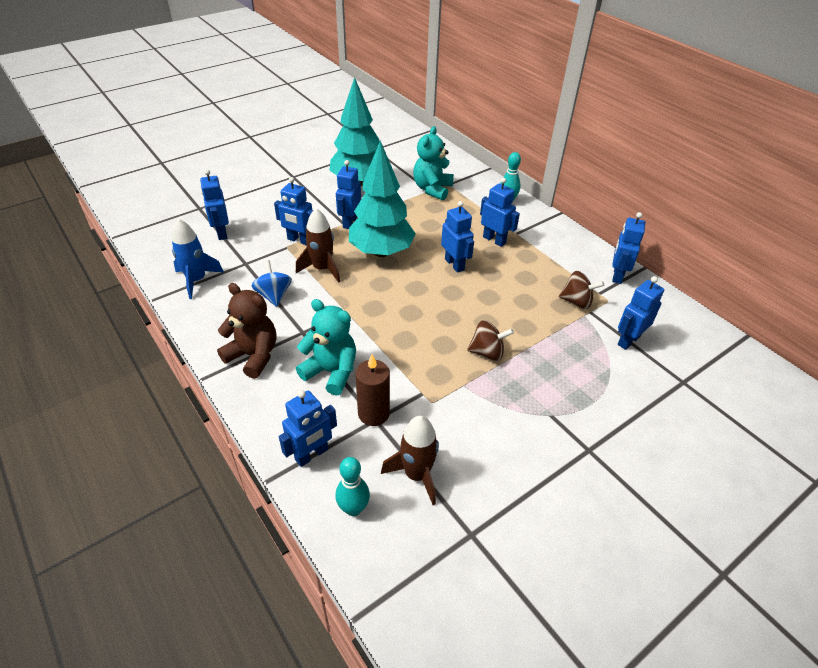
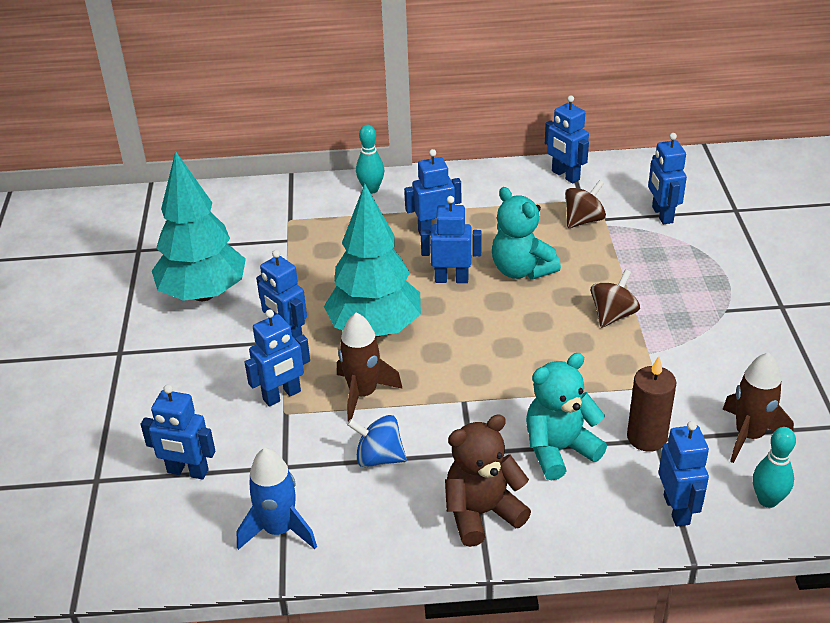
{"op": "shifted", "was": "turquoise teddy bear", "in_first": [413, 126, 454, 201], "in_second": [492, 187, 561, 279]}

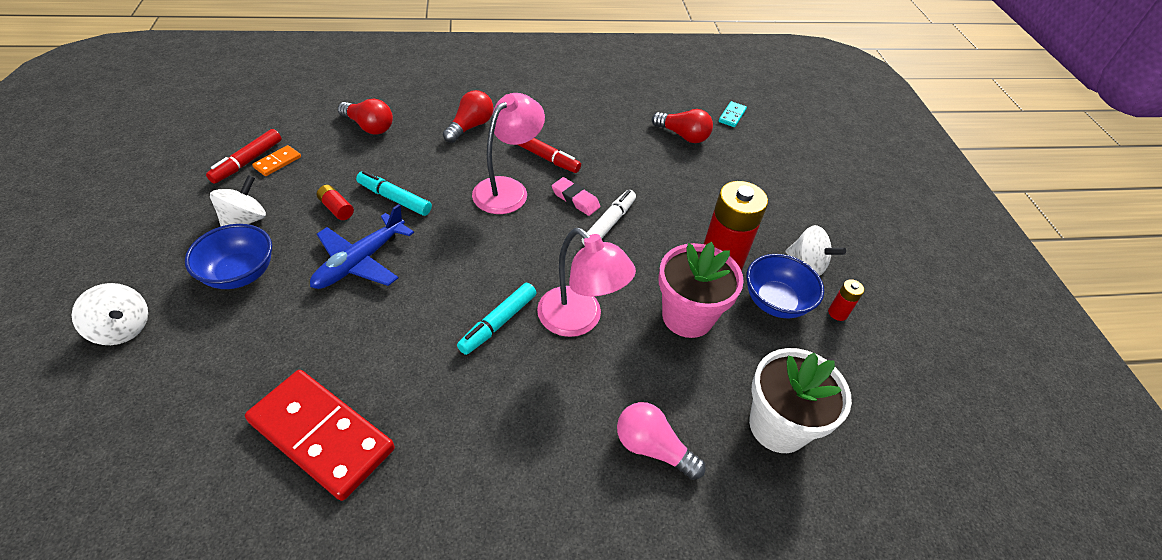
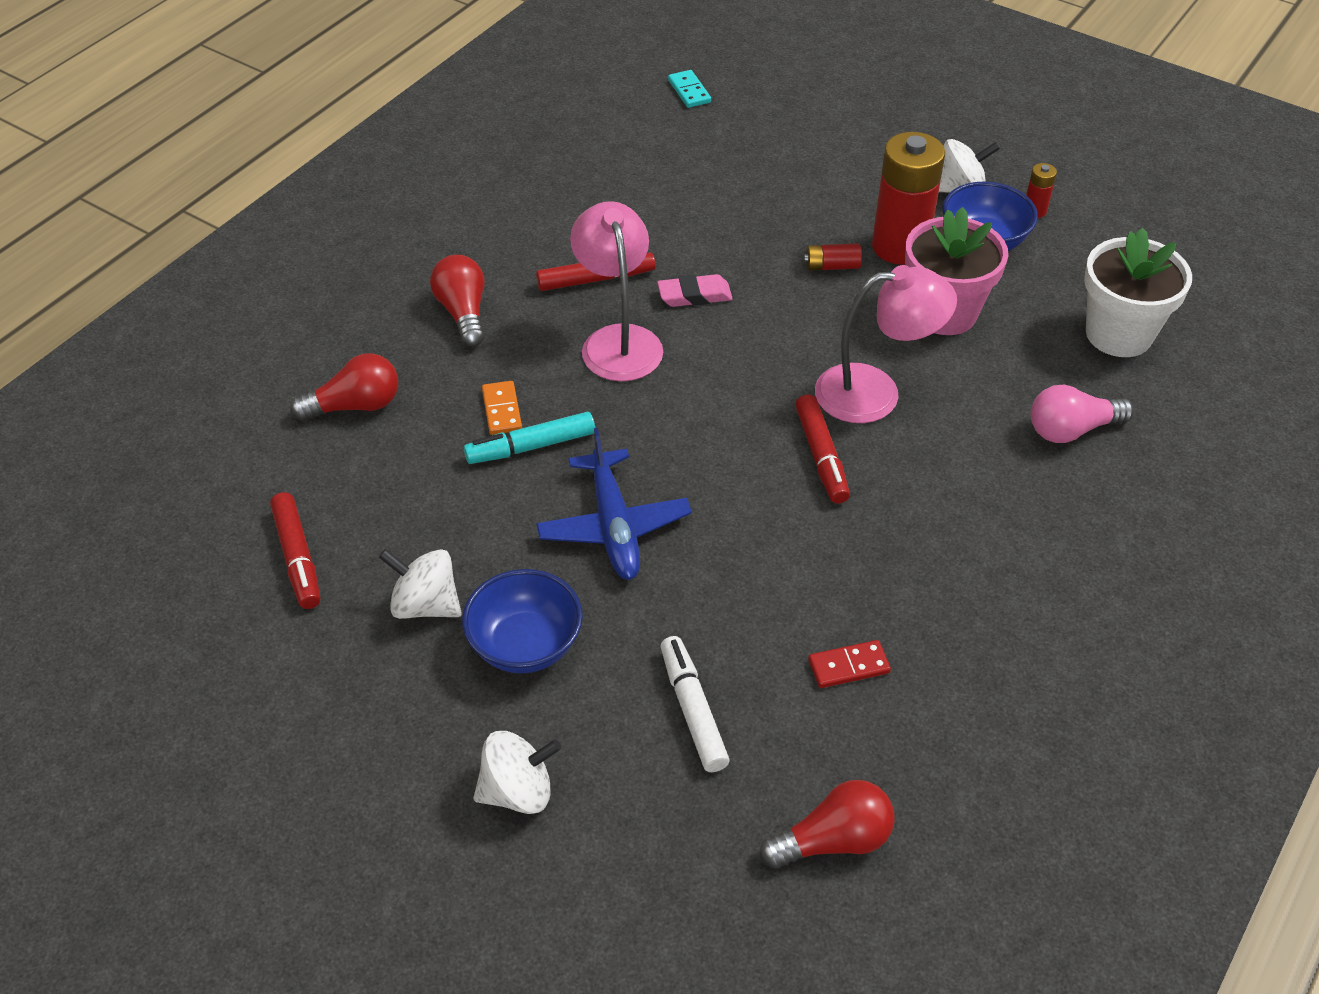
{"op": "shifted", "was": "red light bulb", "in_first": [652, 109, 713, 143], "in_second": [760, 780, 895, 869]}
{"op": "shifted", "was": "orange domino", "in_first": [252, 145, 301, 176], "in_second": [482, 381, 522, 435]}
{"op": "rotated", "was": "white spinning top", "in_first": [210, 175, 266, 226], "in_second": [379, 549, 462, 619], "clockwise": -45}
{"op": "shifted", "was": "red battery", "in_first": [317, 185, 354, 220], "in_second": [804, 243, 862, 271]}
{"op": "shifted", "was": "white marker", "in_first": [582, 190, 636, 246], "in_second": [660, 636, 730, 772]}
{"op": "repainted", "was": "turquoise marker", "now": "red marker", "in_first": [457, 283, 536, 355], "in_second": [795, 395, 850, 504]}
{"op": "scaled", "was": "red domino", "in_first": [245, 370, 395, 501], "in_second": [808, 640, 891, 688], "ratio": 0.42}

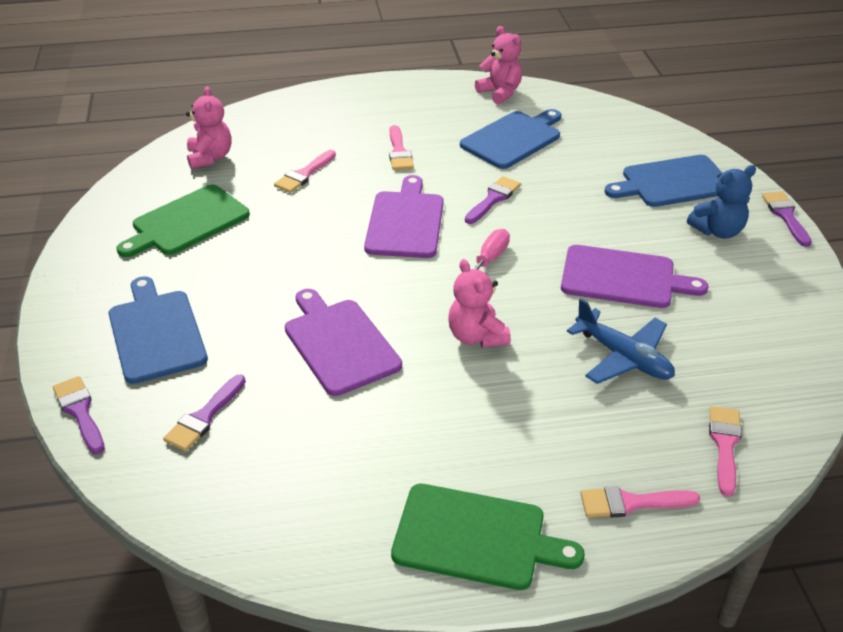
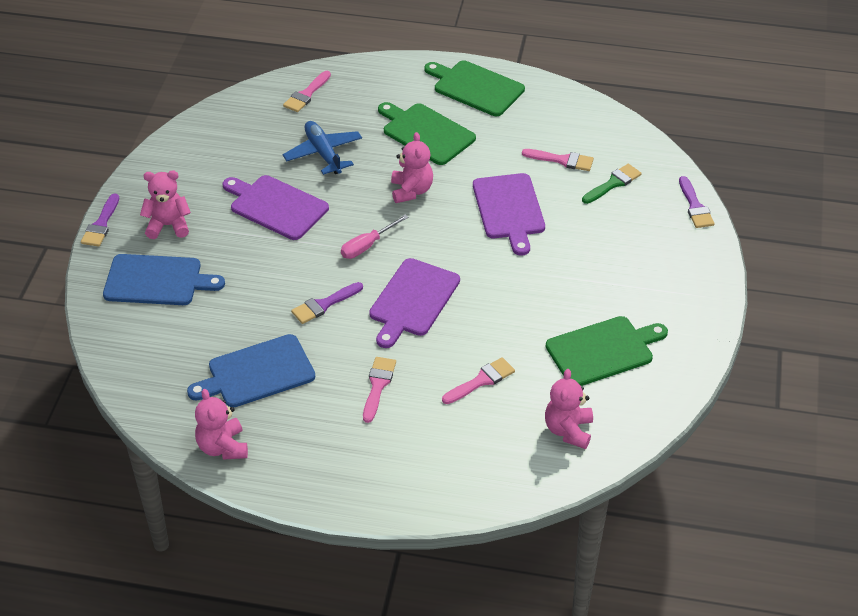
{"op": "repainted", "was": "blue teddy bear", "now": "pink teddy bear", "in_first": [687, 165, 756, 239], "in_second": [140, 170, 191, 239]}
{"op": "gone", "was": "blue cutting board", "in_first": [109, 276, 208, 384]}
{"op": "repainted", "was": "purple brush", "now": "green brush", "in_first": [163, 374, 246, 451], "in_second": [582, 164, 642, 204]}
{"op": "shifted", "was": "pink brush", "in_first": [580, 486, 700, 518], "in_second": [522, 149, 594, 171]}
{"op": "new", "now": "green cutting board", "in_second": [378, 102, 476, 165]}

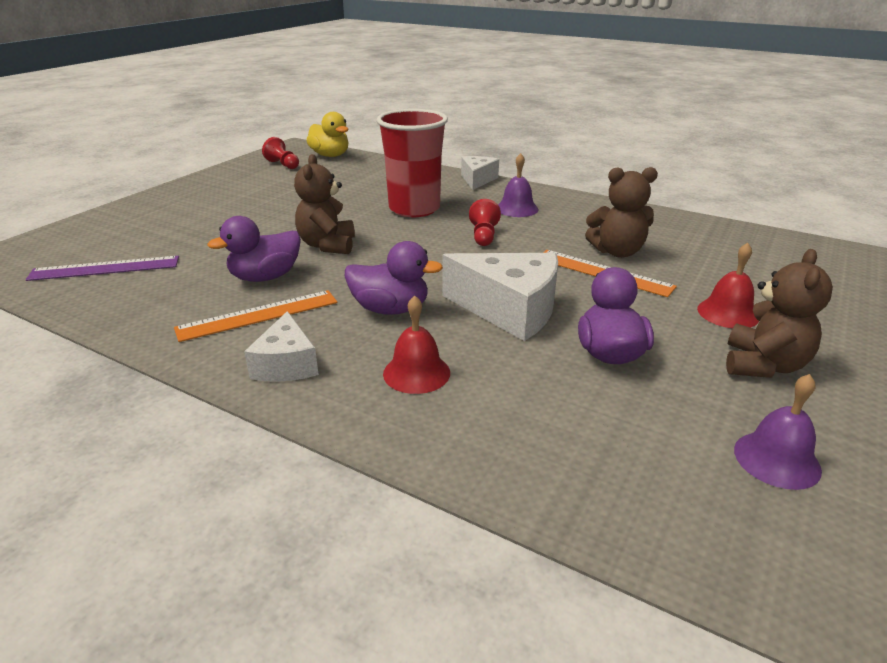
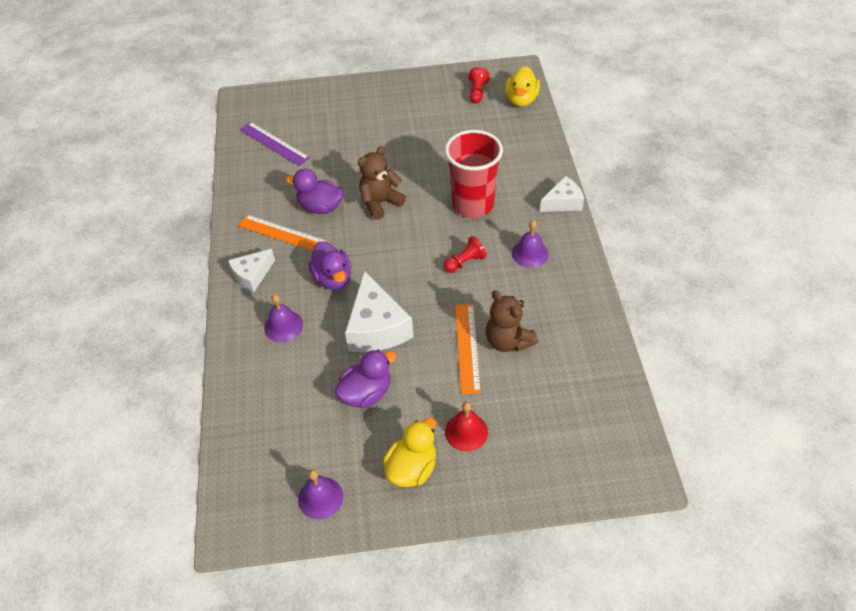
{"op": "swapped", "was": "brown teddy bear", "now": "yellow duck", "in_first": [726, 249, 833, 378], "in_second": [383, 417, 436, 487]}
{"op": "repainted", "was": "red bell", "now": "purple bell", "in_first": [383, 295, 450, 394], "in_second": [264, 294, 303, 342]}

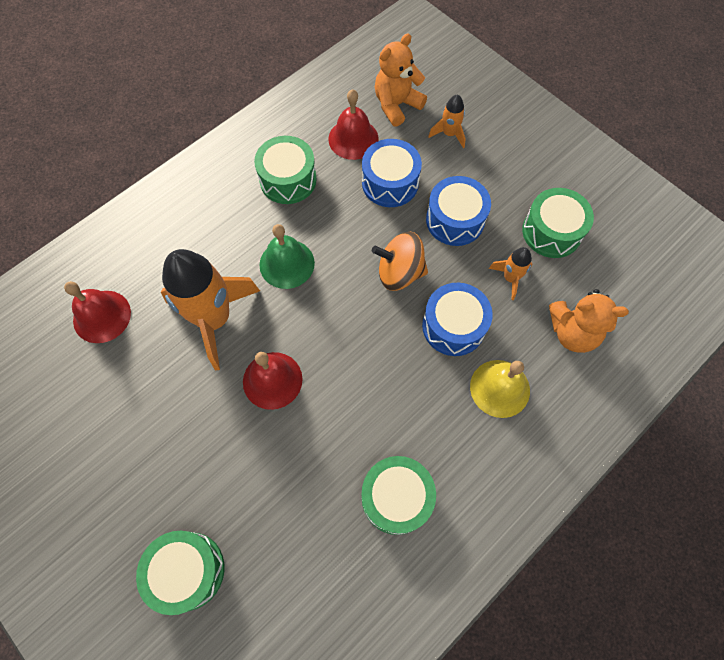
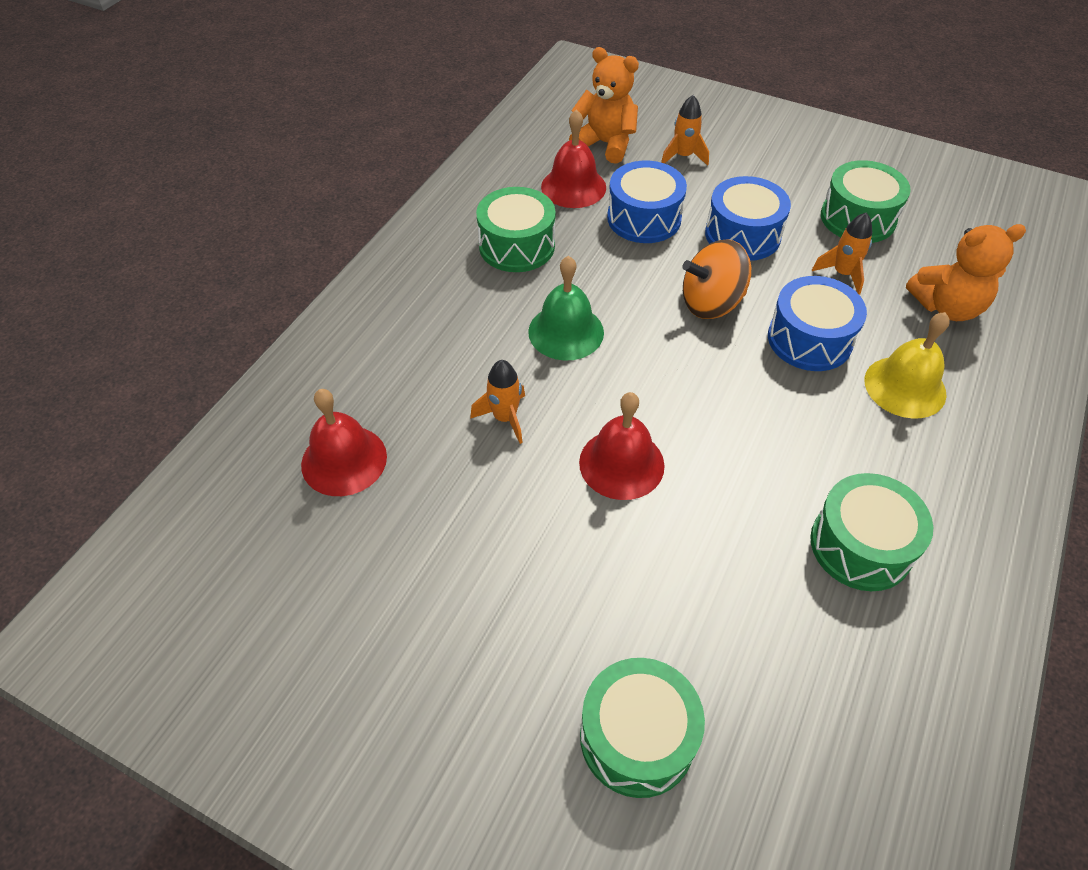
{"op": "rotated", "was": "orange teddy bear", "in_first": [375, 33, 427, 127], "in_second": [569, 47, 639, 164], "clockwise": 90}
{"op": "scaled", "was": "orange rocket", "in_first": [161, 249, 260, 371], "in_second": [470, 360, 525, 444], "ratio": 0.45}

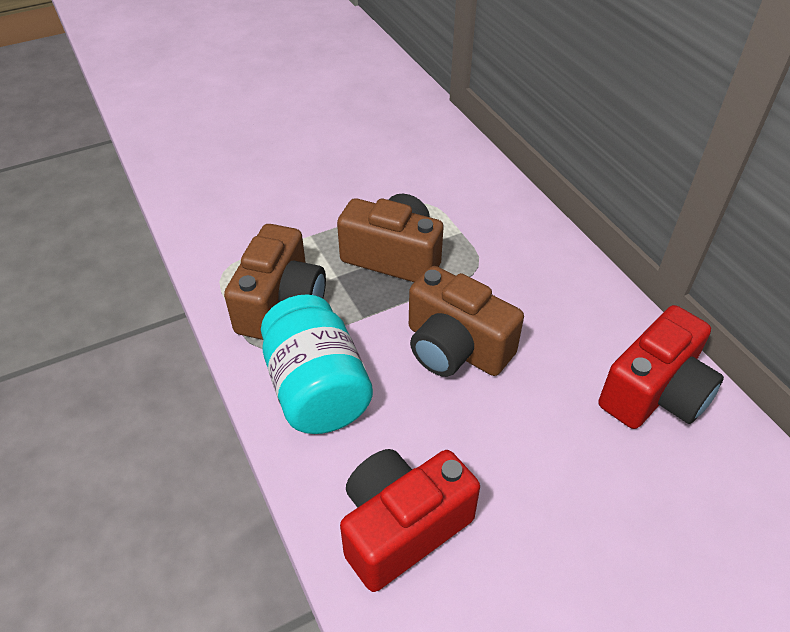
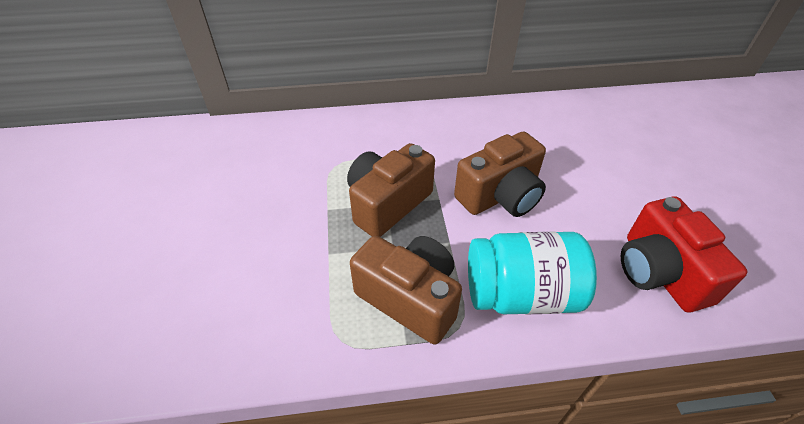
{"op": "gone", "was": "red camera", "in_first": [598, 305, 724, 429]}

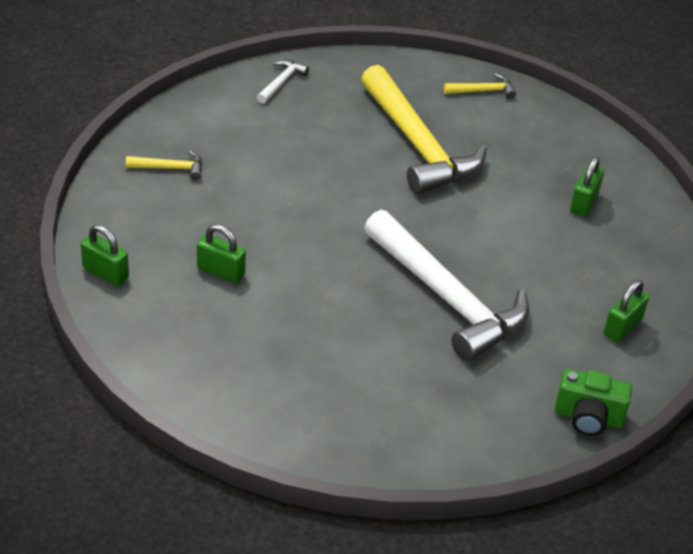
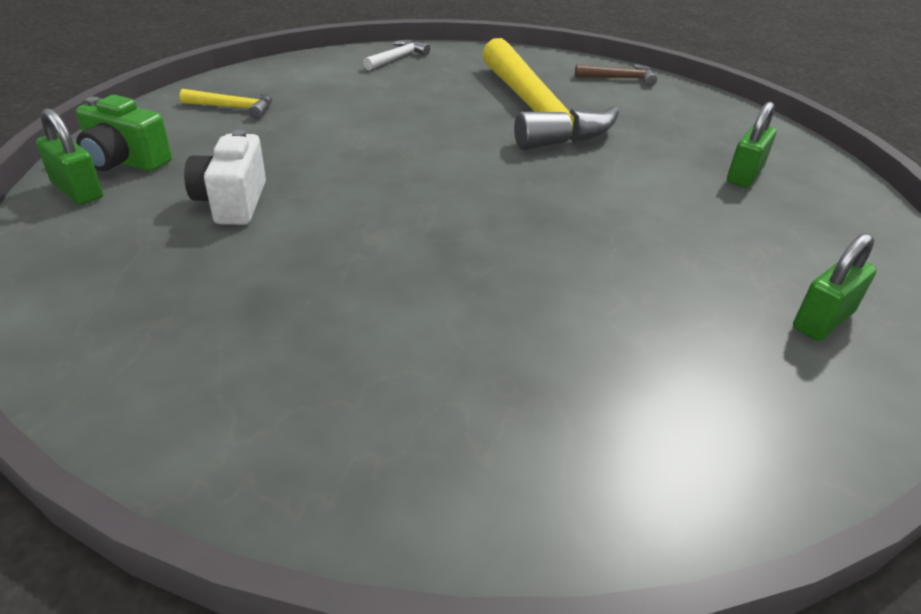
{"op": "repainted", "was": "yellow hammer", "now": "brown hammer", "in_first": [444, 73, 516, 99], "in_second": [575, 64, 657, 86]}
{"op": "gone", "was": "white hammer", "in_first": [364, 210, 529, 362]}
{"op": "swapped", "was": "green padlock", "now": "white camera", "in_first": [197, 224, 246, 283], "in_second": [184, 130, 266, 225]}
{"op": "shifted", "was": "green camera", "in_first": [555, 369, 632, 436], "in_second": [76, 95, 172, 171]}

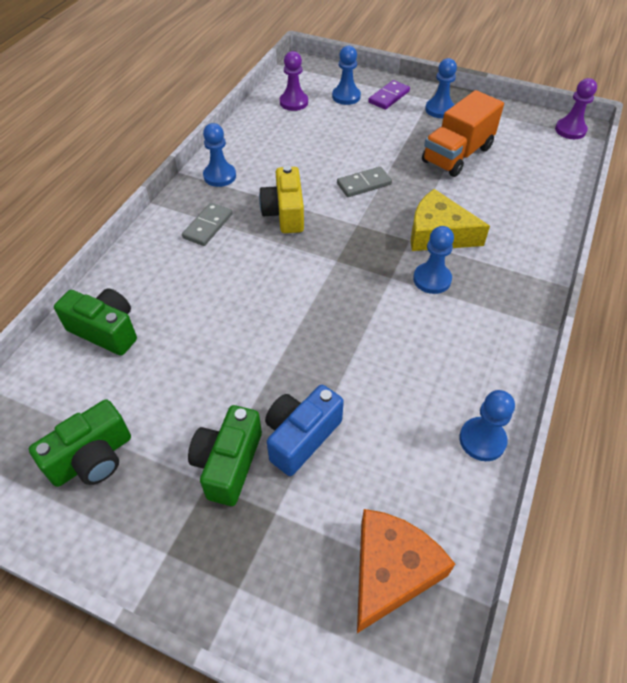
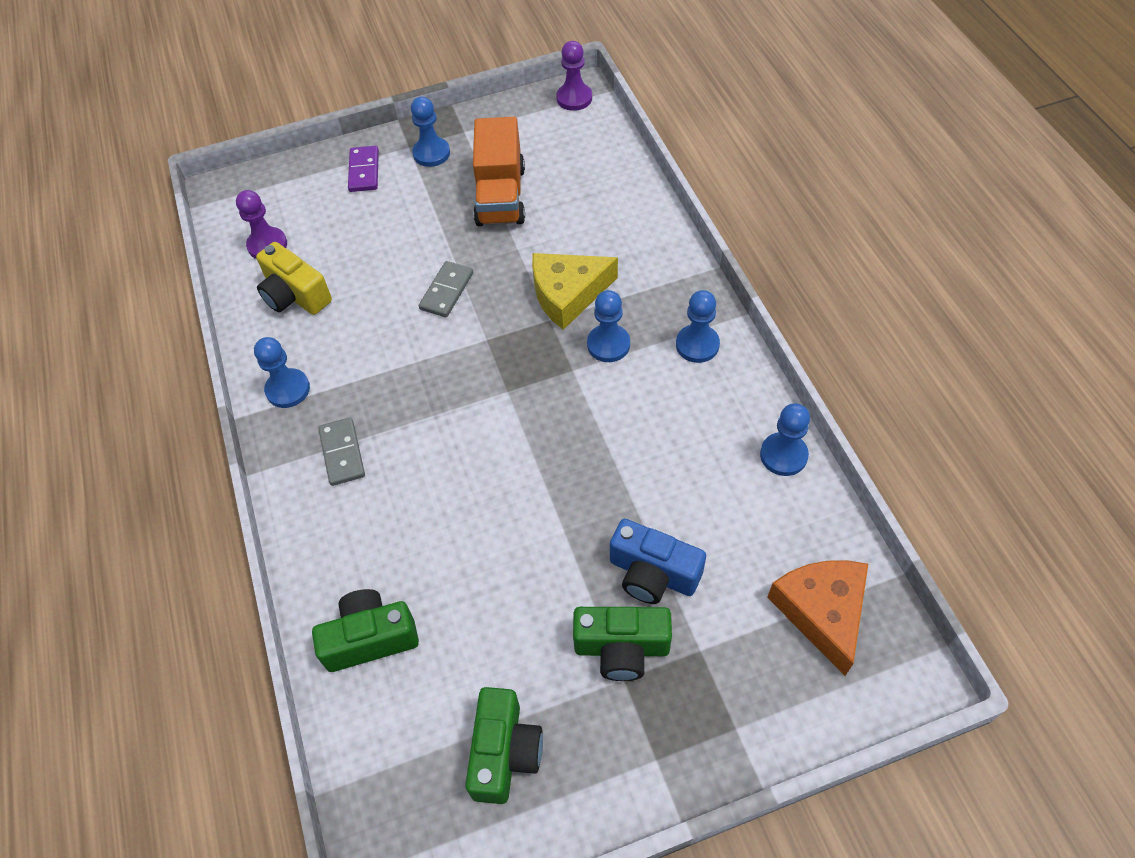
{"op": "shifted", "was": "blue pawn", "in_first": [332, 45, 361, 105], "in_second": [676, 290, 720, 363]}
{"op": "shifted", "was": "yellow camera", "in_first": [259, 166, 304, 233], "in_second": [256, 242, 332, 315]}
{"op": "rotated", "was": "blue camera", "in_first": [265, 385, 344, 476], "in_second": [610, 519, 706, 604], "clockwise": -60}
{"op": "rotated", "was": "green camera", "in_first": [188, 405, 262, 506], "in_second": [573, 607, 672, 681], "clockwise": -60}

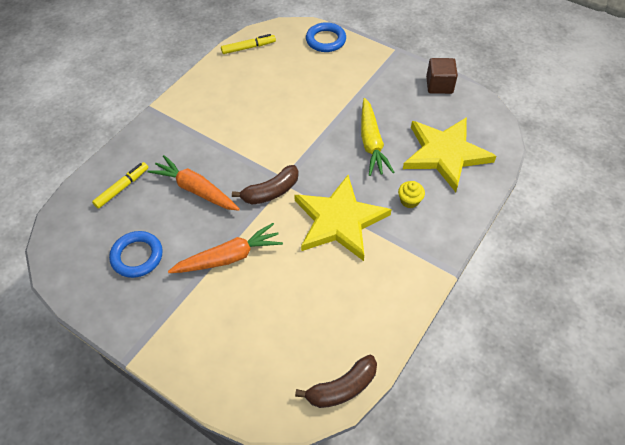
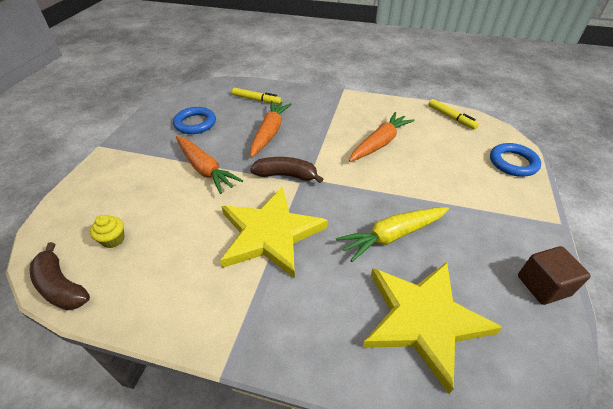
{"op": "rotated", "was": "brown banana", "in_first": [232, 165, 299, 205], "in_second": [250, 157, 323, 183], "clockwise": 150}
{"op": "shifted", "was": "yellow cupcake", "in_first": [398, 181, 425, 208], "in_second": [90, 215, 125, 248]}
{"op": "new", "now": "orange carrot", "in_second": [349, 112, 415, 162]}

